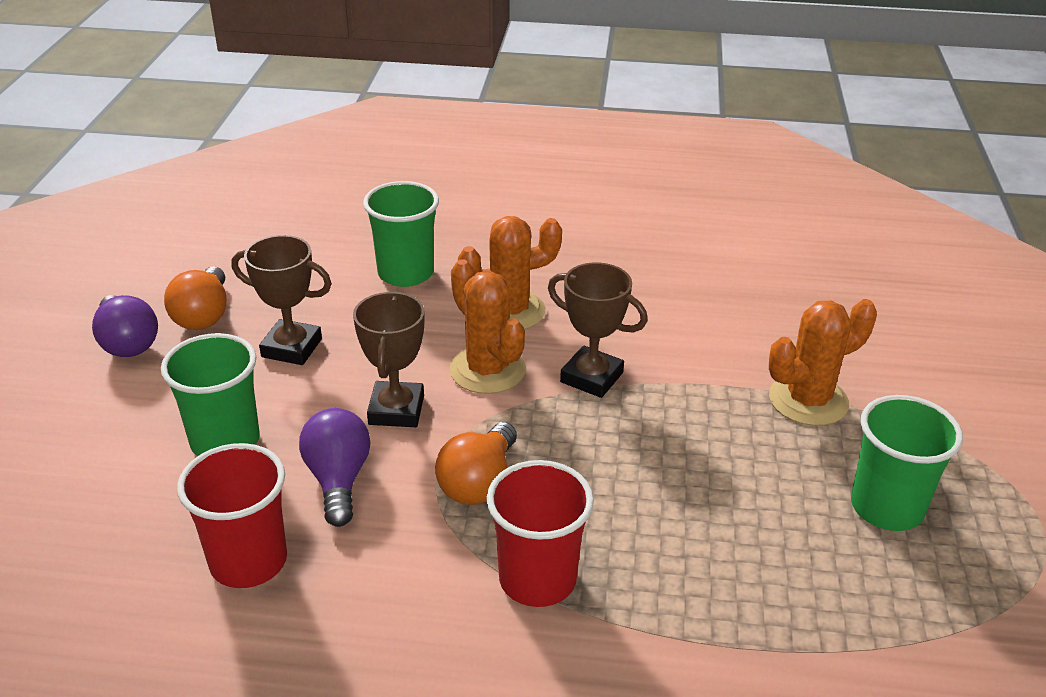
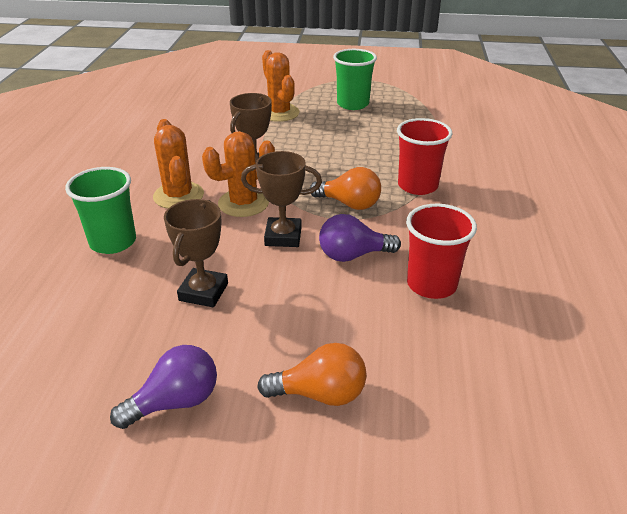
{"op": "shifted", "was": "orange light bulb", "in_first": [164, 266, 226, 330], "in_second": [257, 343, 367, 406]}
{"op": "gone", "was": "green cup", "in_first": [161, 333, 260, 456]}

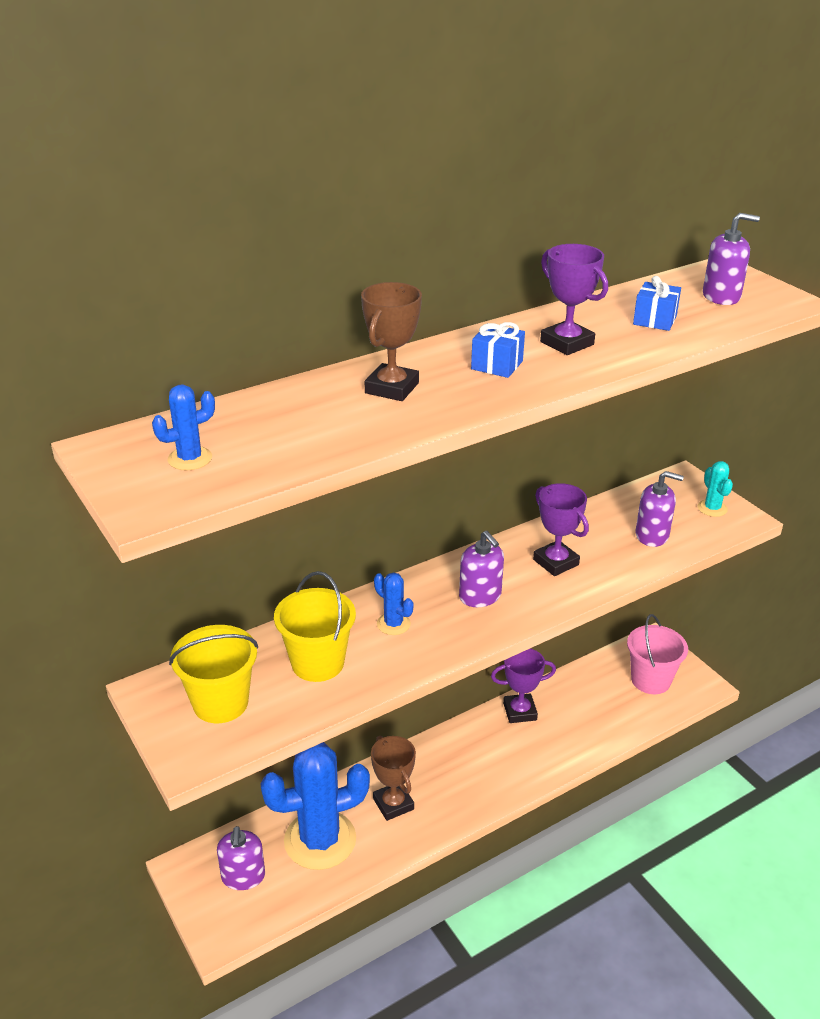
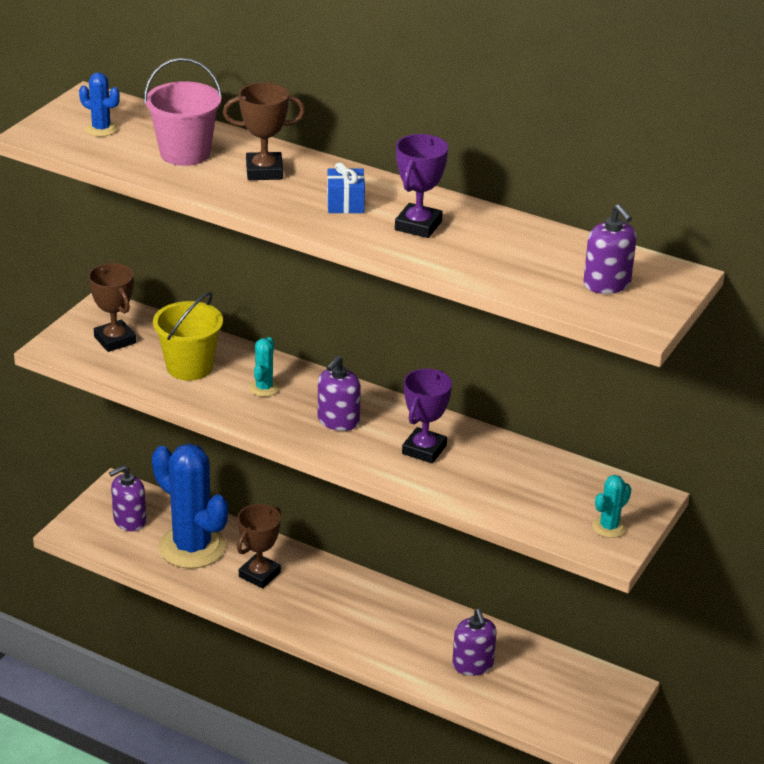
{"op": "gone", "was": "blue gift", "in_first": [633, 276, 681, 331]}
{"op": "shifted", "was": "purple soap dispenser", "in_first": [635, 471, 684, 547], "in_second": [452, 609, 497, 676]}
{"op": "repainted", "was": "blue cactus", "now": "turquoise cactus", "in_first": [374, 572, 414, 635], "in_second": [249, 337, 280, 397]}
{"op": "shifted", "was": "pink bucket", "in_first": [627, 614, 688, 694], "in_second": [144, 58, 222, 166]}
{"op": "swapped", "was": "yellow bucket", "now": "brown trophy", "in_first": [169, 625, 258, 723], "in_second": [88, 263, 136, 352]}
{"op": "gone", "was": "purple trophy", "in_first": [491, 648, 556, 723]}

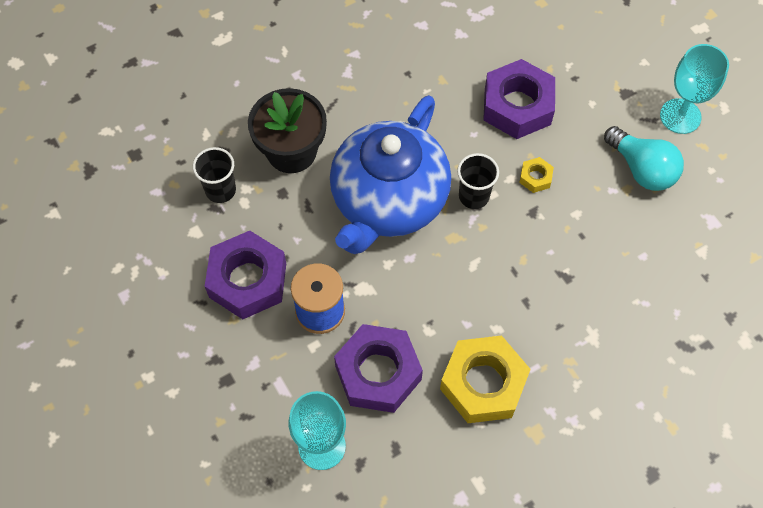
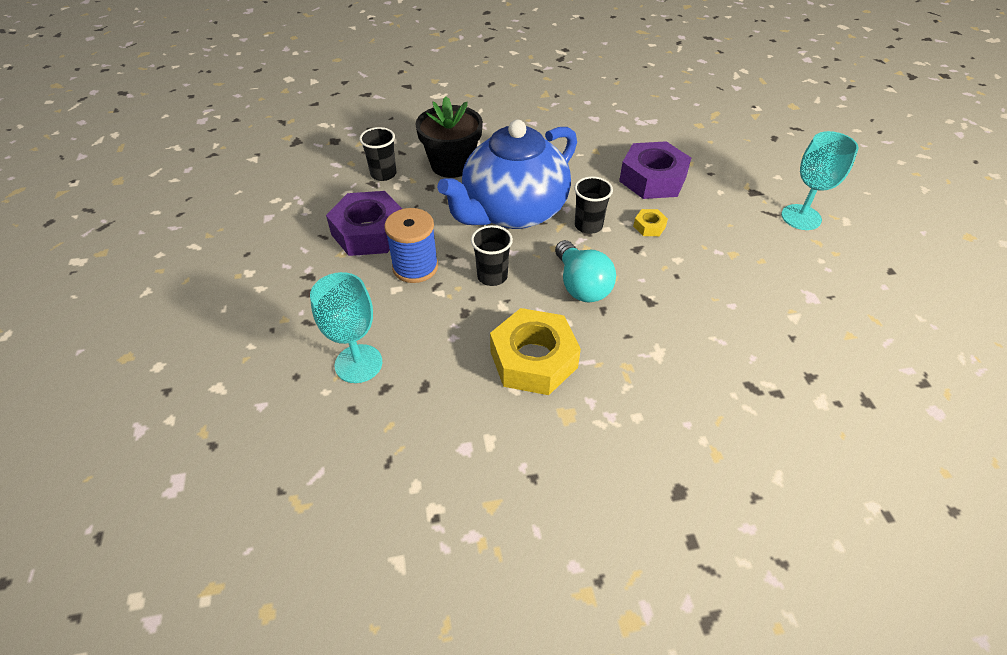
{"op": "shifted", "was": "turquoise light bulb", "in_first": [604, 126, 684, 191], "in_second": [555, 240, 616, 302]}
{"op": "gone", "was": "purple nut", "in_first": [334, 324, 423, 413]}
{"op": "new", "now": "black cup", "in_second": [471, 225, 513, 286]}

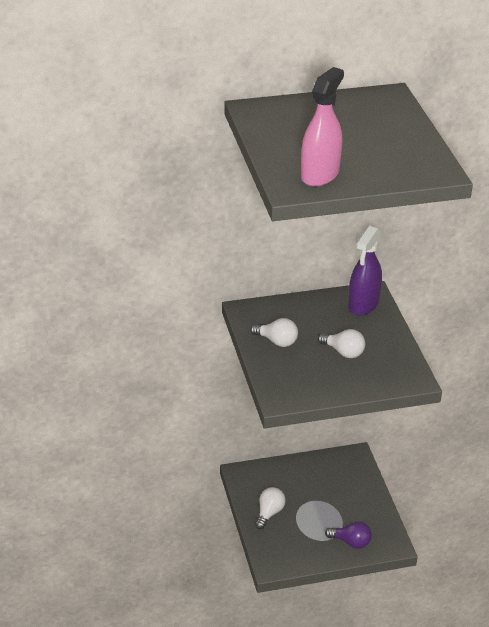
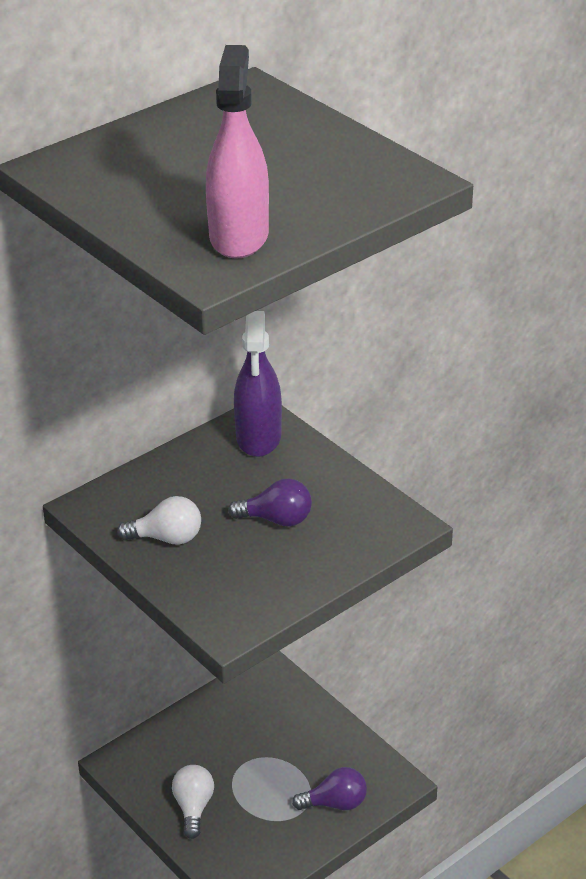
{"op": "repainted", "was": "white light bulb", "now": "purple light bulb", "in_first": [318, 329, 365, 358], "in_second": [228, 478, 312, 527]}

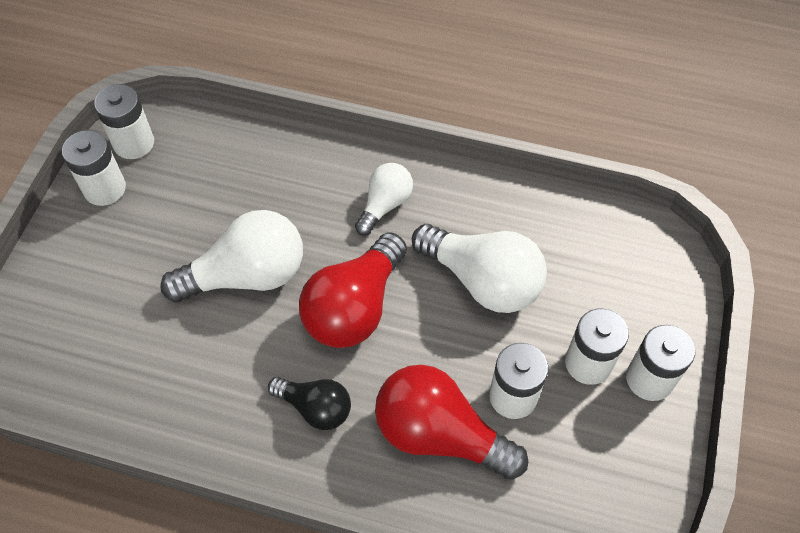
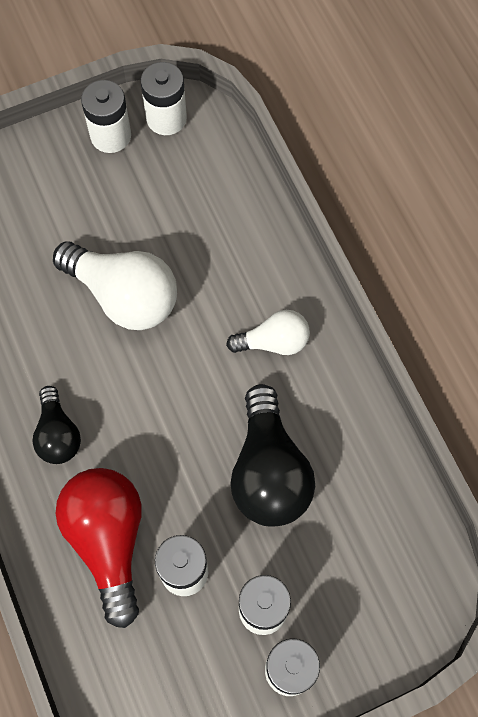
{"op": "repainted", "was": "white light bulb", "now": "black light bulb", "in_first": [412, 224, 547, 313], "in_second": [230, 384, 315, 527]}
{"op": "gone", "was": "red light bulb", "in_first": [299, 232, 407, 348]}

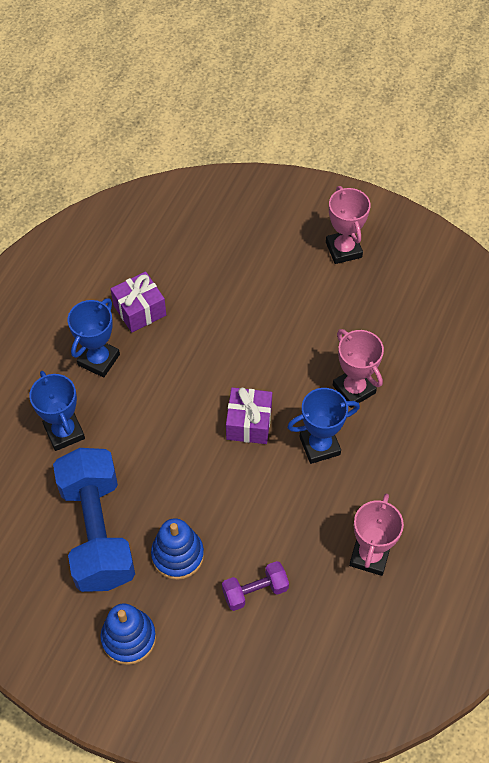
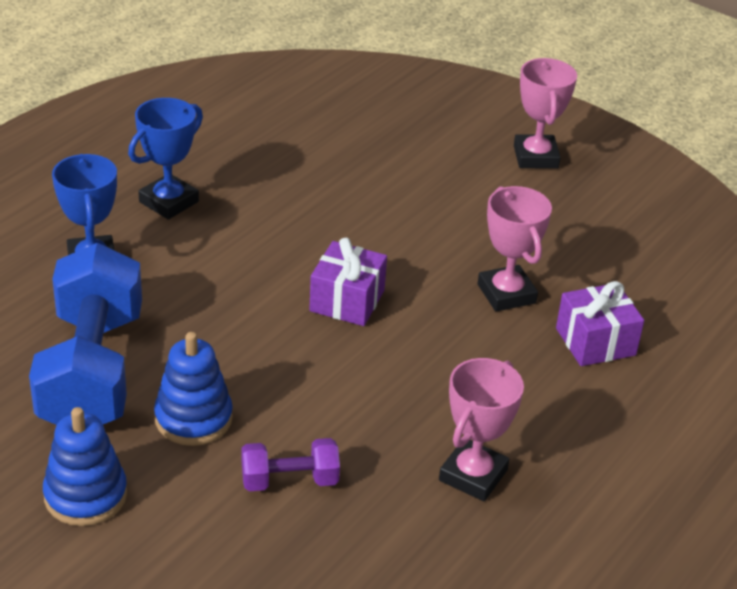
{"op": "shifted", "was": "purple gift", "in_first": [111, 272, 166, 333], "in_second": [556, 281, 644, 366]}
{"op": "gone", "was": "blue trophy", "in_first": [287, 388, 360, 464]}

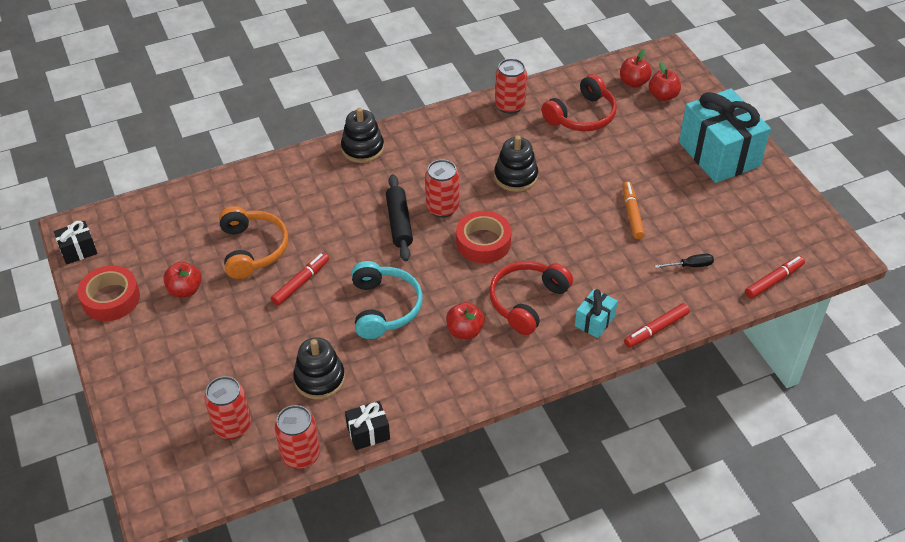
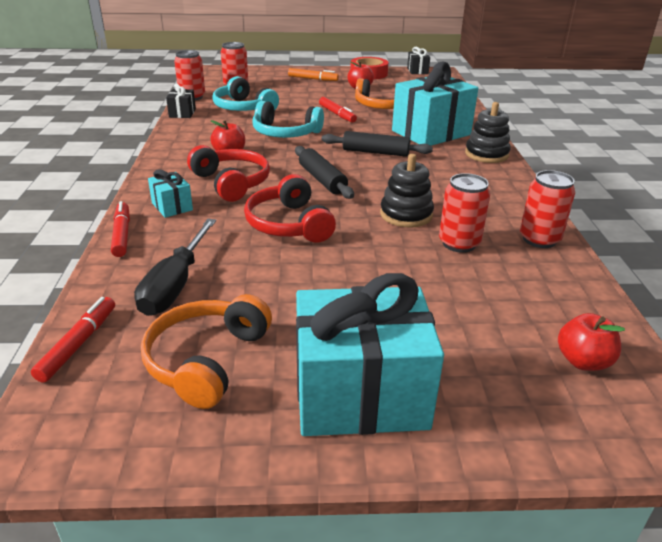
{"op": "gone", "was": "red apple", "in_first": [649, 62, 681, 101]}
{"op": "shifted", "was": "red headphones", "in_first": [541, 74, 617, 131], "in_second": [244, 174, 336, 243]}
{"op": "shifted", "was": "red can", "in_first": [425, 159, 459, 218], "in_second": [439, 173, 490, 253]}
{"op": "shifted", "was": "orange marker", "in_first": [622, 182, 645, 239], "in_second": [288, 68, 339, 81]}
{"op": "swapped", "was": "red tape", "now": "black rolling pin", "in_first": [456, 211, 512, 263], "in_second": [295, 146, 354, 199]}
{"op": "scaled", "was": "black screwdriver", "in_first": [655, 254, 714, 268], "in_second": [134, 219, 216, 316], "ratio": 2.04}
{"op": "rotated", "was": "red marker", "in_first": [745, 256, 805, 299], "in_second": [31, 297, 115, 383], "clockwise": -150}
{"op": "swapped", "was": "black stacking toy", "now": "turquoise headphones", "in_first": [293, 337, 345, 400], "in_second": [212, 76, 279, 111]}
{"op": "new", "now": "turquoise gift", "in_second": [392, 62, 478, 146]}
{"op": "new", "now": "orange headphones", "in_second": [141, 294, 272, 409]}

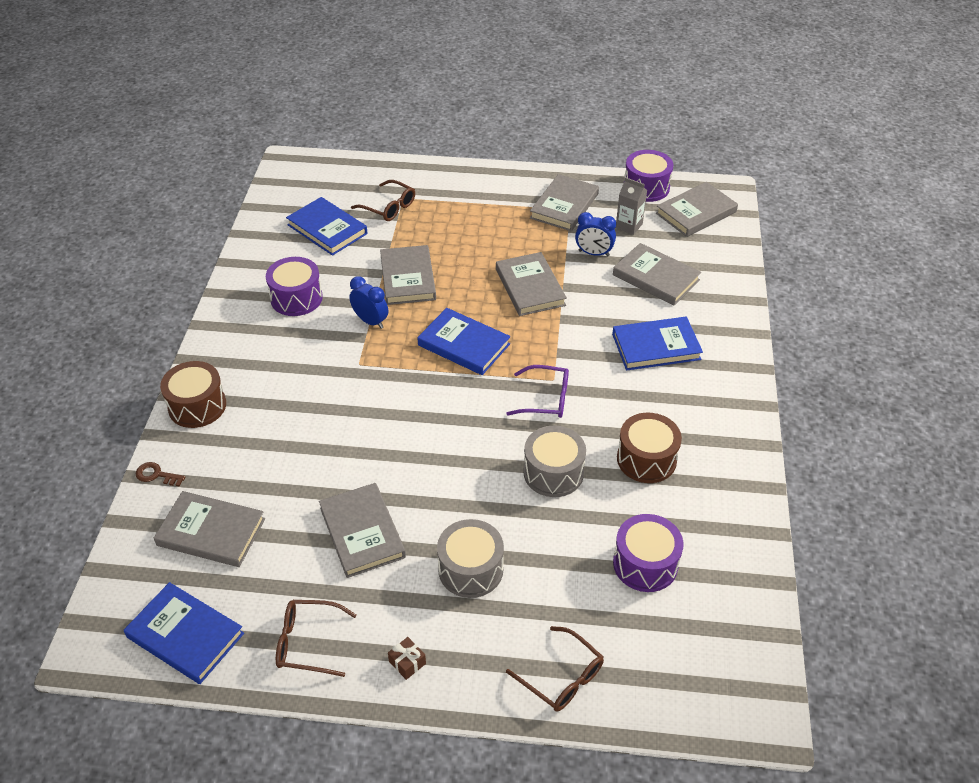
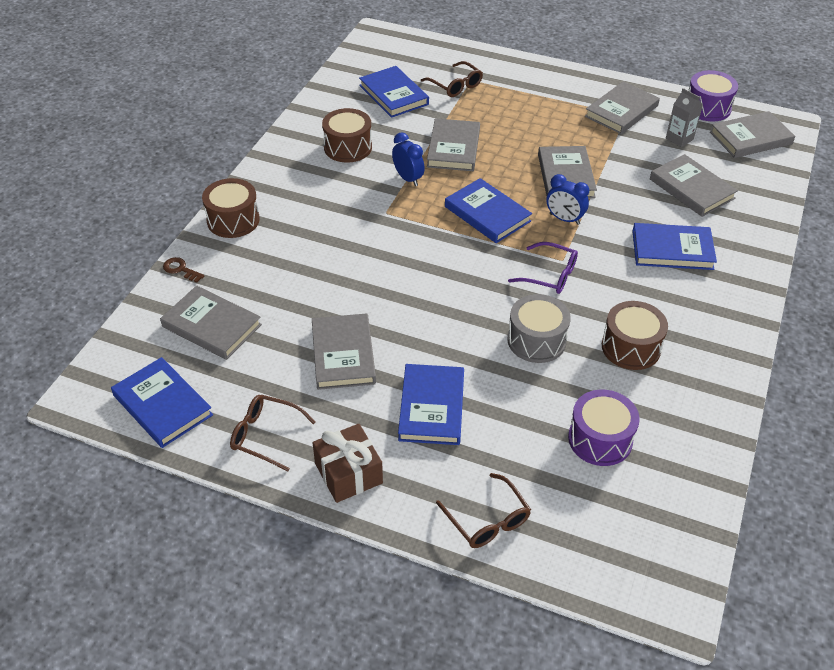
{"op": "shifted", "was": "blue clock", "in_first": [575, 212, 616, 256], "in_second": [546, 174, 589, 225]}
{"op": "repainted", "was": "purple drum", "now": "brown drum", "in_first": [266, 257, 323, 316], "in_second": [322, 108, 372, 163]}
{"op": "swapped", "was": "grey drum", "now": "blue book", "in_first": [437, 519, 504, 598], "in_second": [398, 364, 464, 445]}
{"op": "scaled", "was": "brown gift", "in_first": [388, 637, 426, 680], "in_second": [313, 424, 383, 503], "ratio": 2.06}

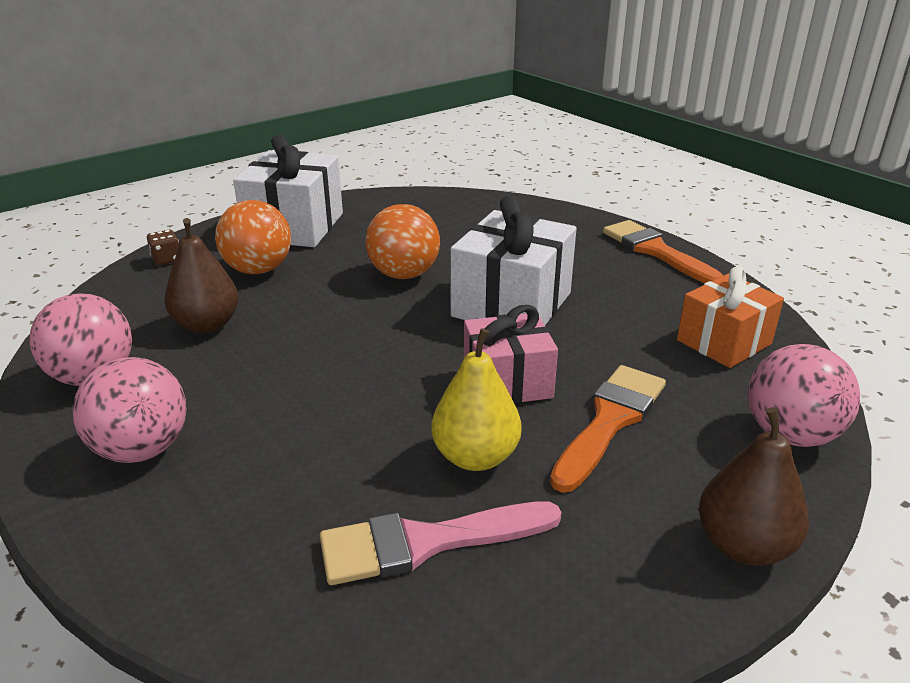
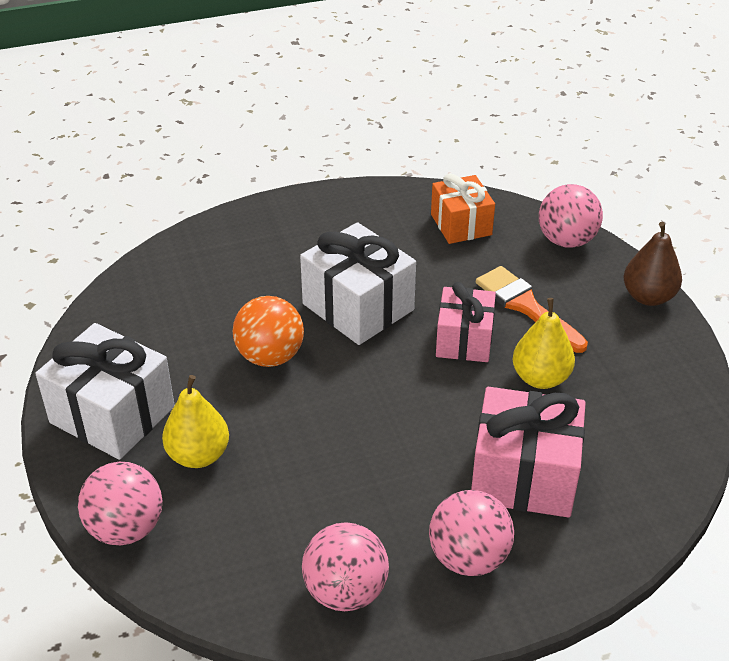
{"op": "swapped", "was": "orange ball", "now": "yellow pear", "in_first": [215, 200, 291, 274], "in_second": [162, 375, 229, 468]}
{"op": "gone", "was": "brown pear", "in_first": [164, 218, 239, 333]}
{"op": "gone", "was": "orange brush", "in_first": [603, 220, 724, 283]}
{"op": "swapped", "was": "brown dice", "now": "pink ball", "in_first": [147, 230, 179, 265], "in_second": [78, 462, 162, 545]}
{"op": "gone", "was": "pink brush", "in_first": [320, 501, 562, 585]}
{"op": "new", "now": "pink gift", "in_second": [471, 387, 586, 518]}

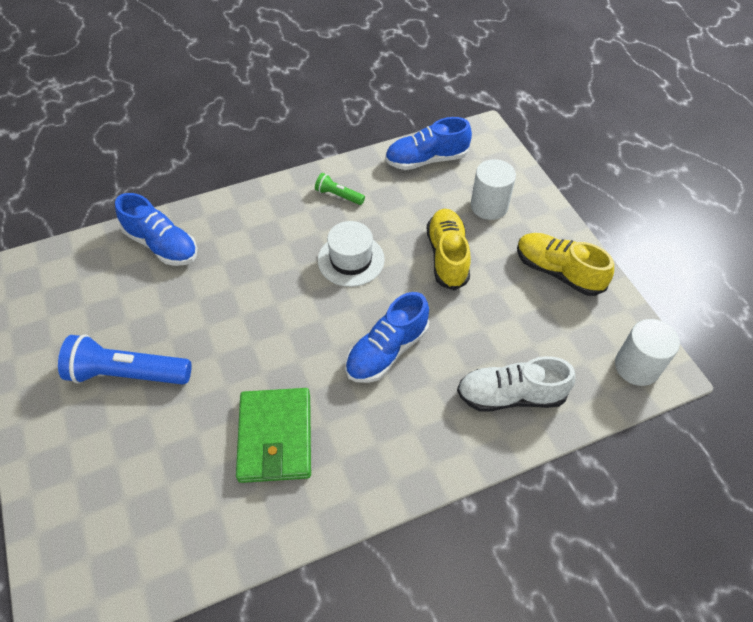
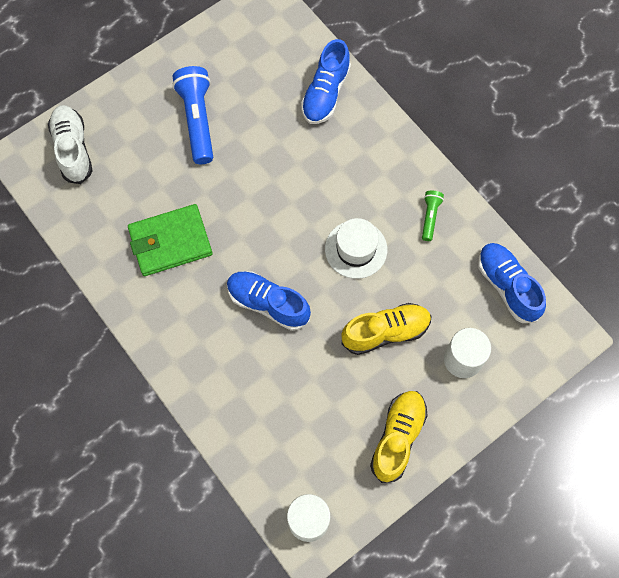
{"op": "shifted", "was": "white shoe", "in_first": [457, 356, 575, 412], "in_second": [48, 105, 93, 184]}

